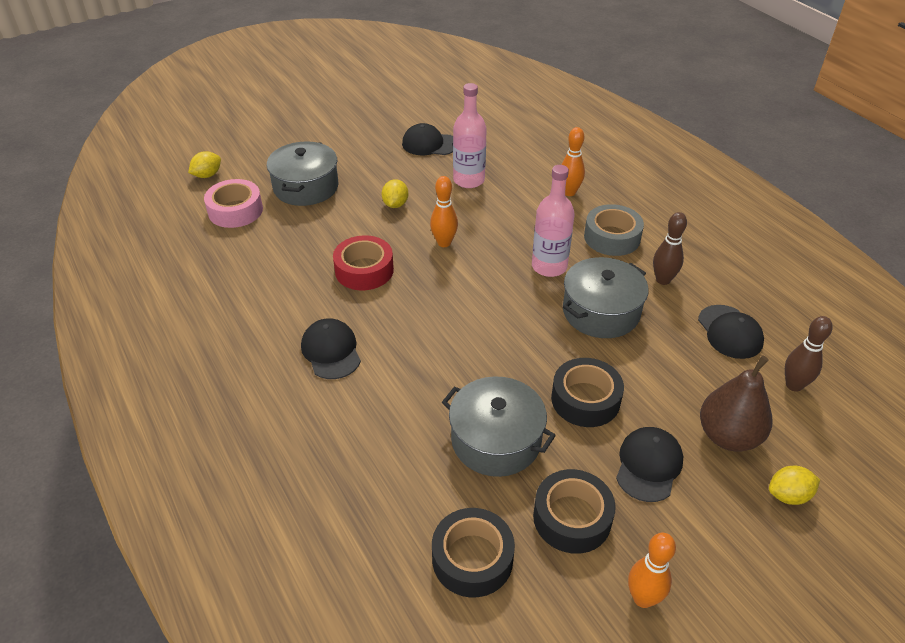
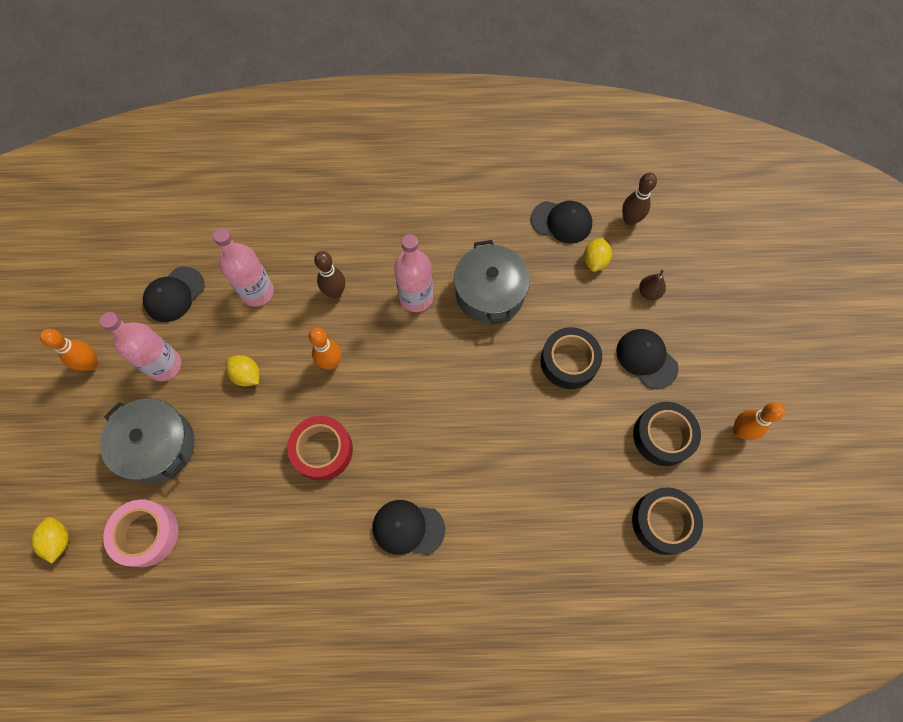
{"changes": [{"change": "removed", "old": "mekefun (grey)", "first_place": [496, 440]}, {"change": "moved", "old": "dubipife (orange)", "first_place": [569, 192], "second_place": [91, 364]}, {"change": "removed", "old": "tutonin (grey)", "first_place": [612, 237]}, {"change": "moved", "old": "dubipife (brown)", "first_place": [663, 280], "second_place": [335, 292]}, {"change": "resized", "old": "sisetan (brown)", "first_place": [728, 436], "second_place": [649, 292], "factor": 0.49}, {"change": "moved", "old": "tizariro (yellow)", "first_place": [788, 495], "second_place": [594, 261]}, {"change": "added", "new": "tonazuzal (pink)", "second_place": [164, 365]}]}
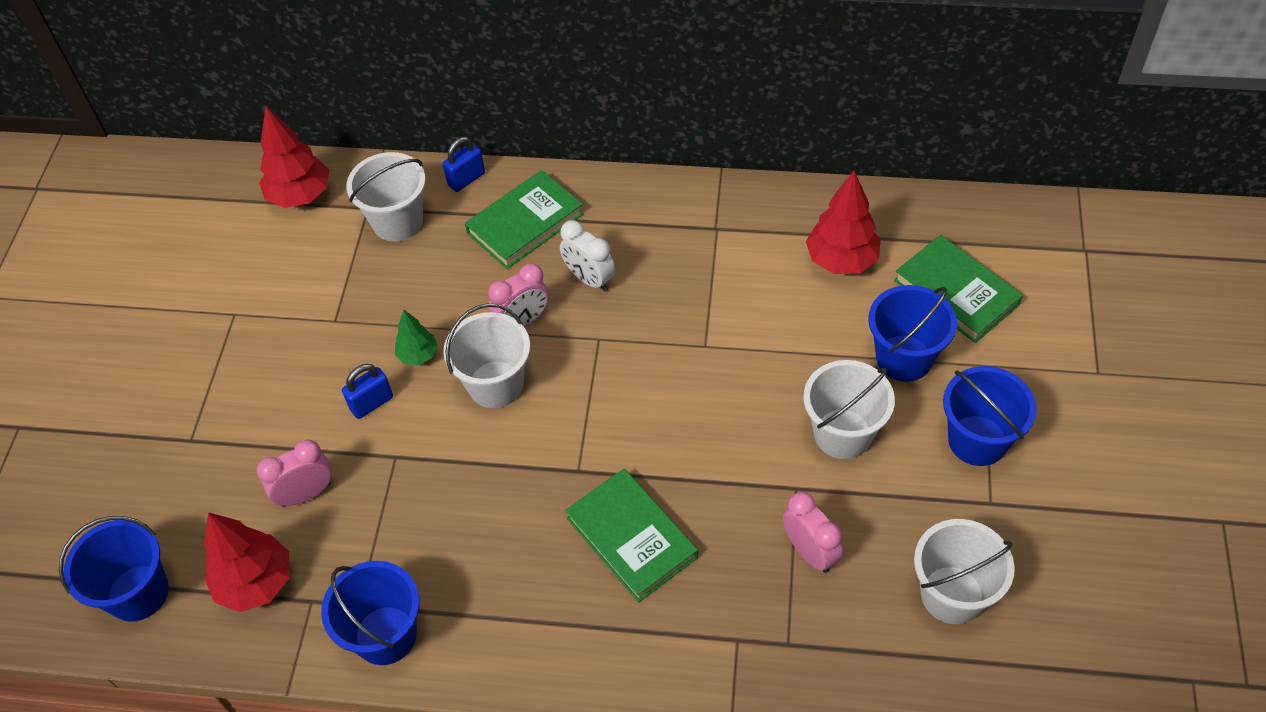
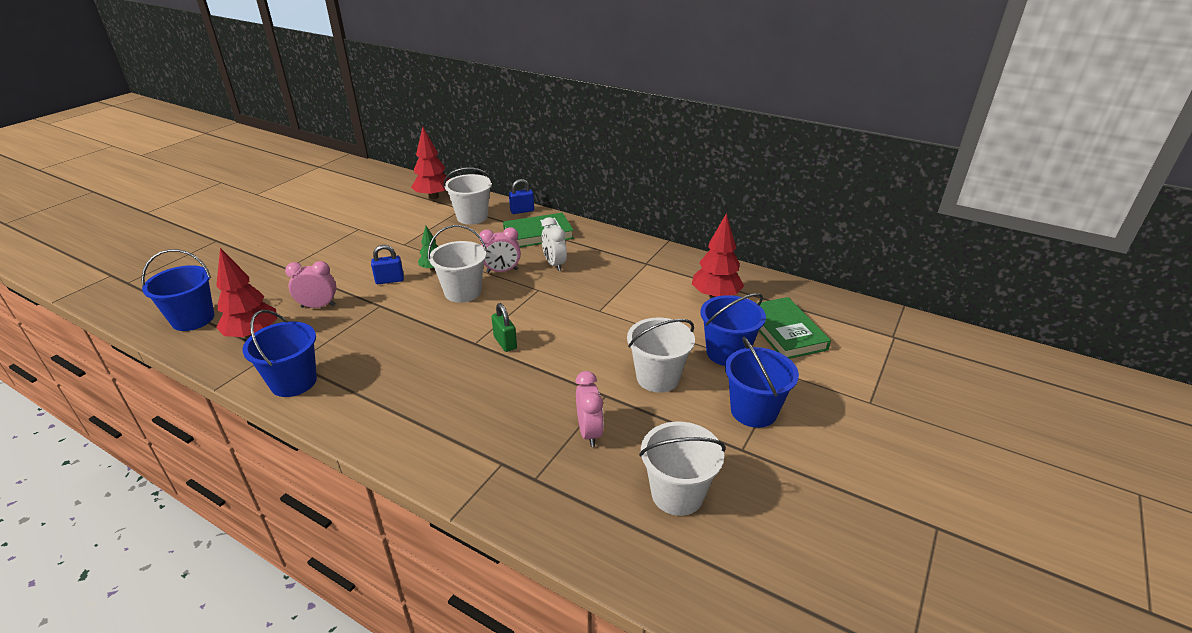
{"changes": [{"change": "removed", "old": "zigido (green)", "first_place": [631, 537]}, {"change": "added", "new": "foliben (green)", "second_place": [505, 343]}]}
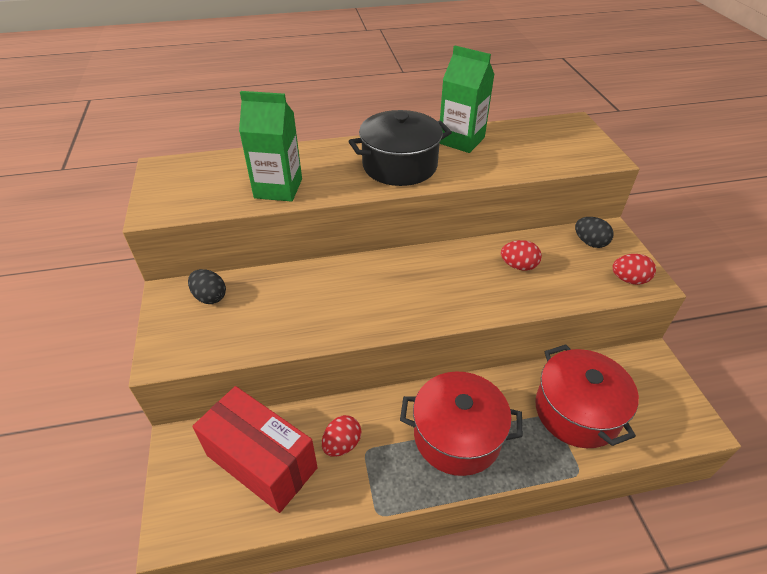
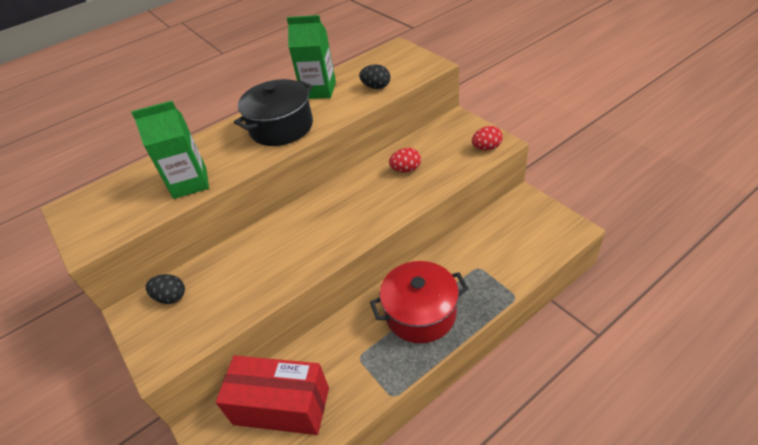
{"changes": [{"change": "removed", "old": "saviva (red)", "first_place": [342, 444]}, {"change": "removed", "old": "mekefun (red)", "first_place": [577, 411]}, {"change": "moved", "old": "saviva (black)", "first_place": [590, 242], "second_place": [376, 87]}]}
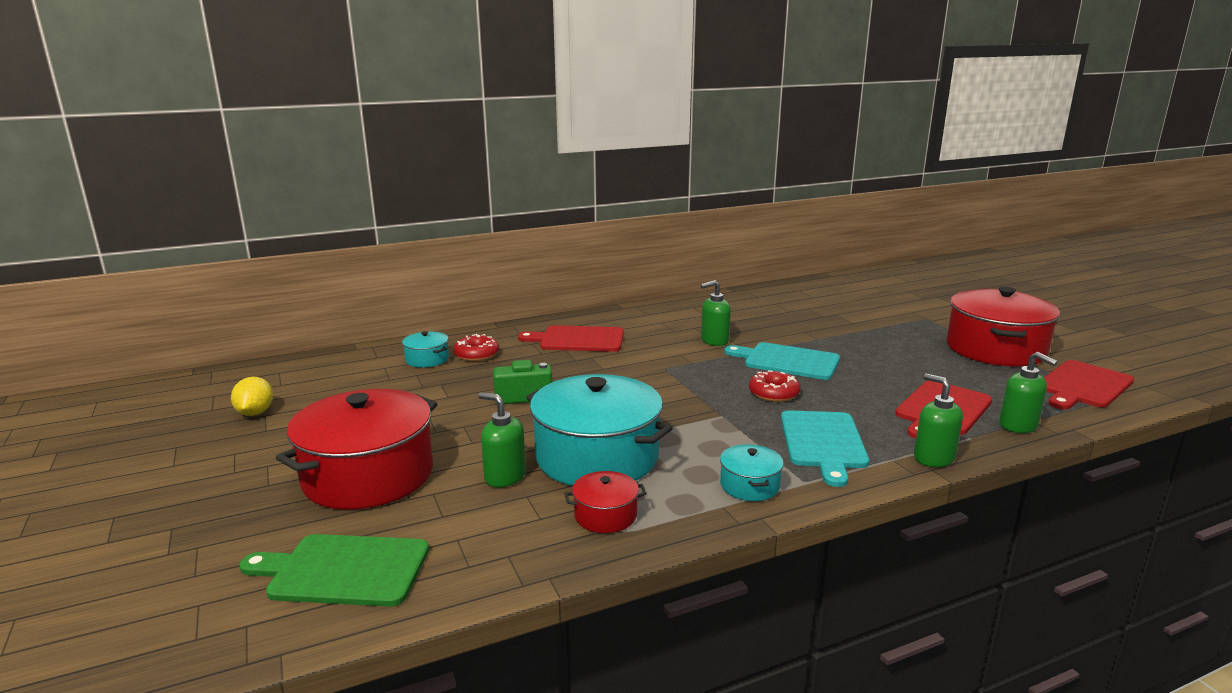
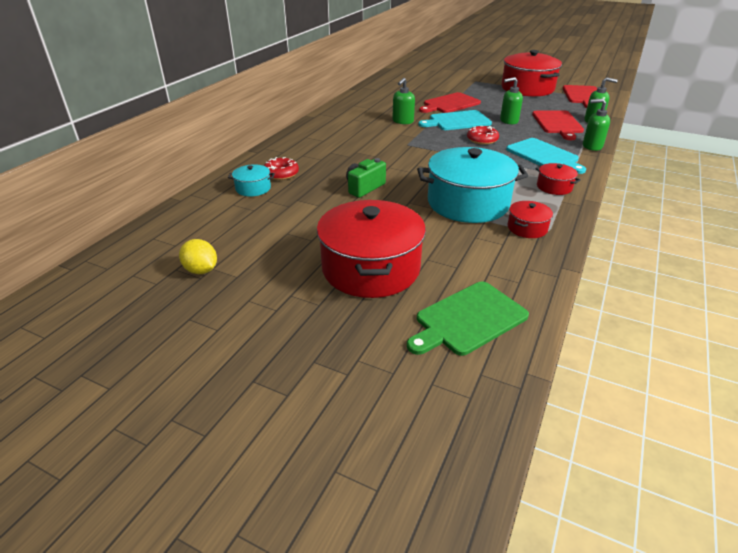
{"changes": [{"change": "moved", "old": "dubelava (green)", "first_place": [504, 476], "second_place": [508, 121]}, {"change": "moved", "old": "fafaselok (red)", "first_place": [578, 339], "second_place": [450, 104]}, {"change": "recoloured", "old": "mekefun (turquoise)", "new": "mekefun (red)", "first_place": [749, 485], "second_place": [554, 187]}]}
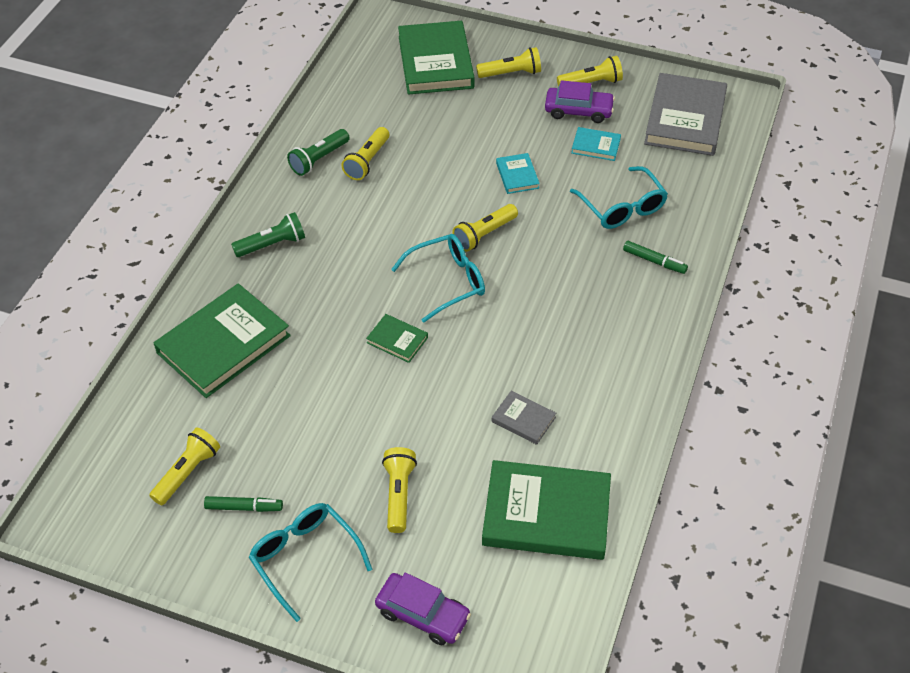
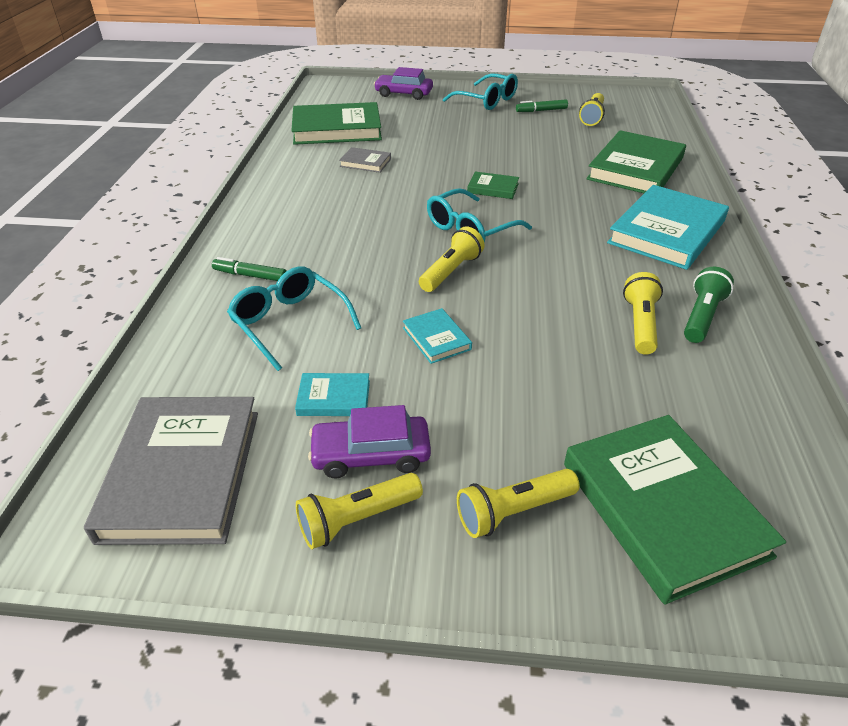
{"changes": [{"change": "replaced", "old": "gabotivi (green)", "new": "zigido (turquoise)", "first_place": [272, 245], "second_place": [666, 232]}, {"change": "removed", "old": "gabotivi (yellow)", "first_place": [399, 494]}]}
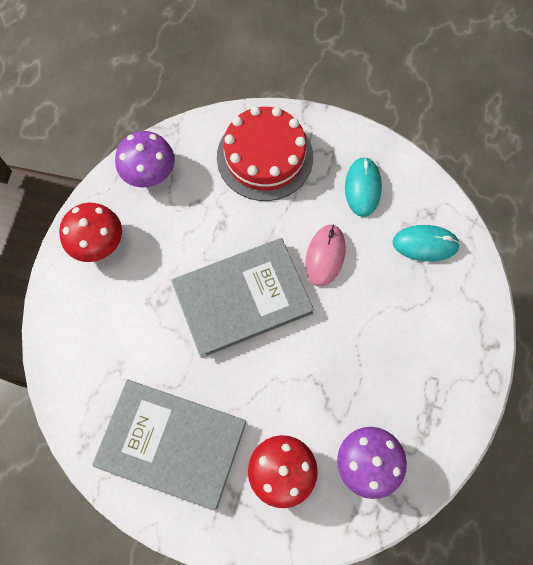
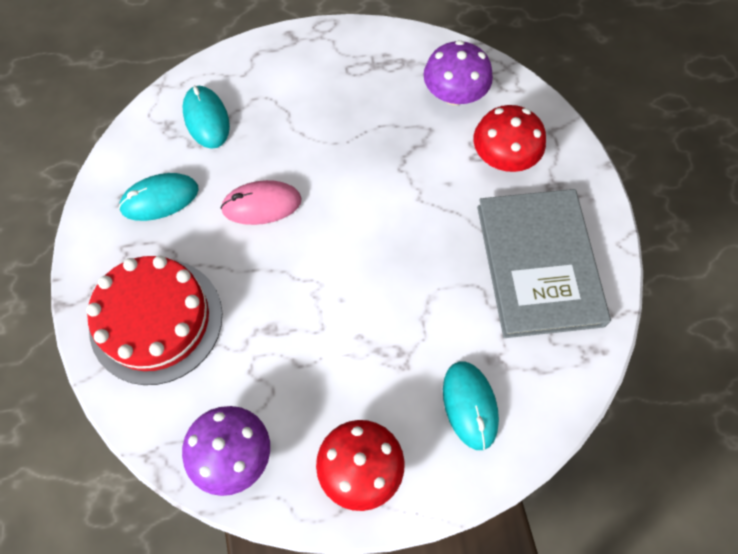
{"changes": [{"change": "removed", "old": "zigido (grey)", "first_place": [242, 298]}, {"change": "added", "new": "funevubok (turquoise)", "second_place": [470, 405]}]}
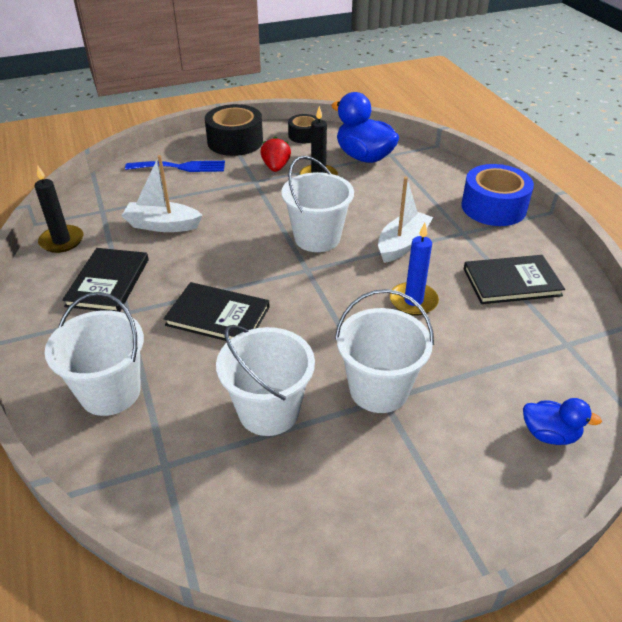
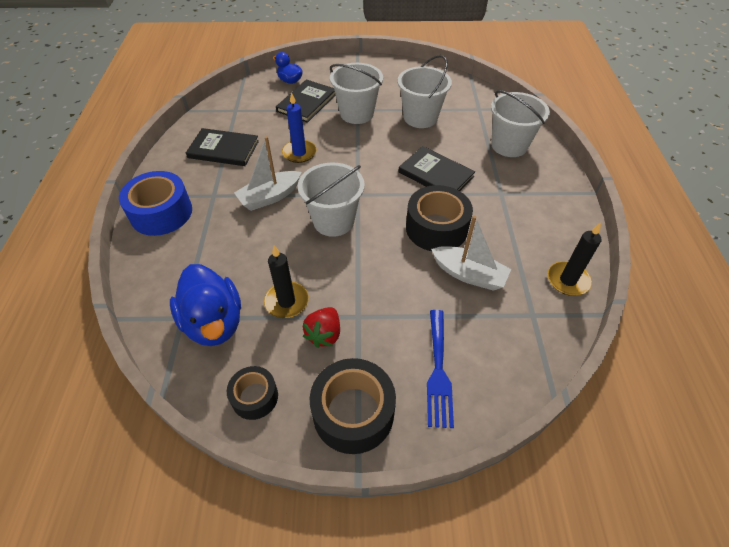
{"changes": [{"change": "moved", "old": "zigido (black)", "first_place": [108, 282], "second_place": [307, 103]}, {"change": "turned", "old": "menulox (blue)", "first_place": [181, 167], "second_place": [438, 372], "degrees": -105}, {"change": "added", "new": "tutonin (black)", "second_place": [436, 228]}]}
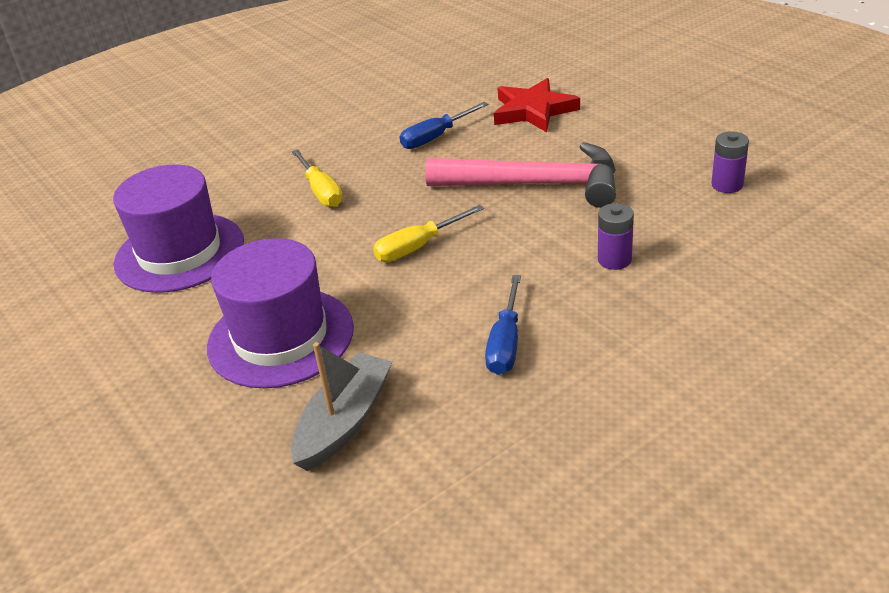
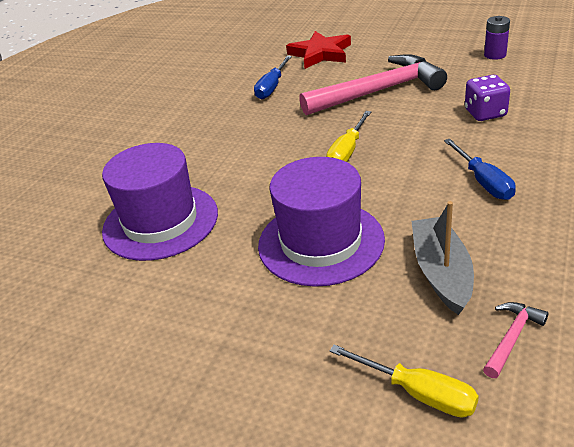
{"changes": [{"change": "moved", "old": "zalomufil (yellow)", "first_place": [321, 191], "second_place": [418, 393]}, {"change": "replaced", "old": "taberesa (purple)", "new": "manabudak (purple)", "first_place": [614, 260], "second_place": [485, 113]}, {"change": "added", "new": "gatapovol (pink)", "second_place": [512, 338]}]}
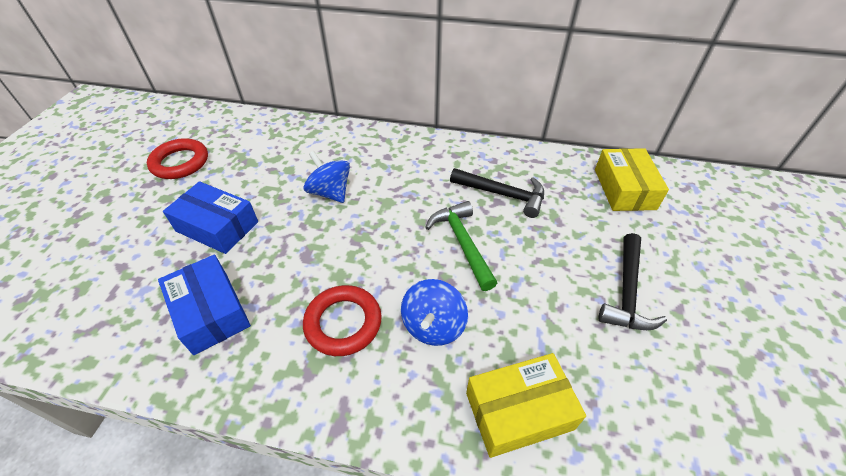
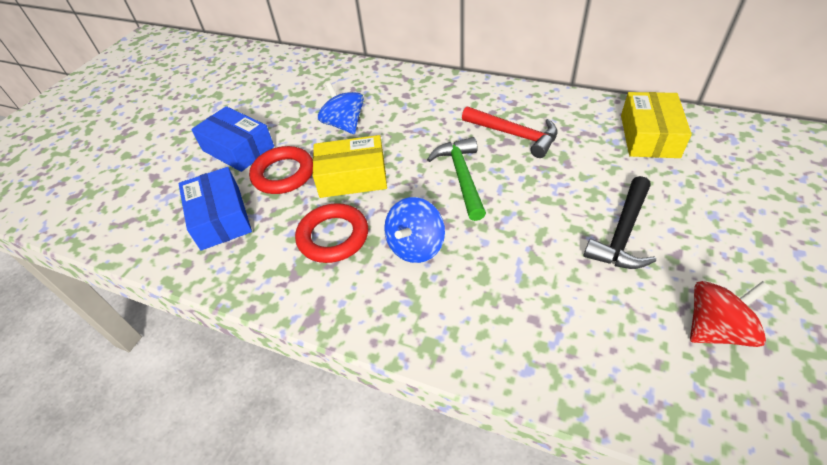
{"changes": [{"change": "moved", "old": "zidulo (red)", "first_place": [180, 162], "second_place": [283, 174]}, {"change": "recoloured", "old": "gatapovol (black)", "new": "gatapovol (red)", "first_place": [503, 194], "second_place": [514, 135]}, {"change": "moved", "old": "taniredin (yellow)", "first_place": [519, 411], "second_place": [352, 177]}, {"change": "added", "new": "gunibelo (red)", "second_place": [715, 329]}]}
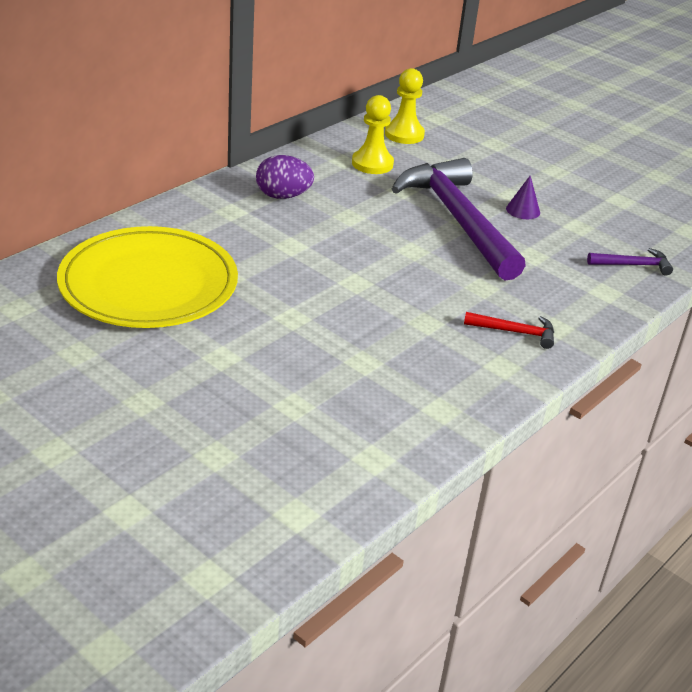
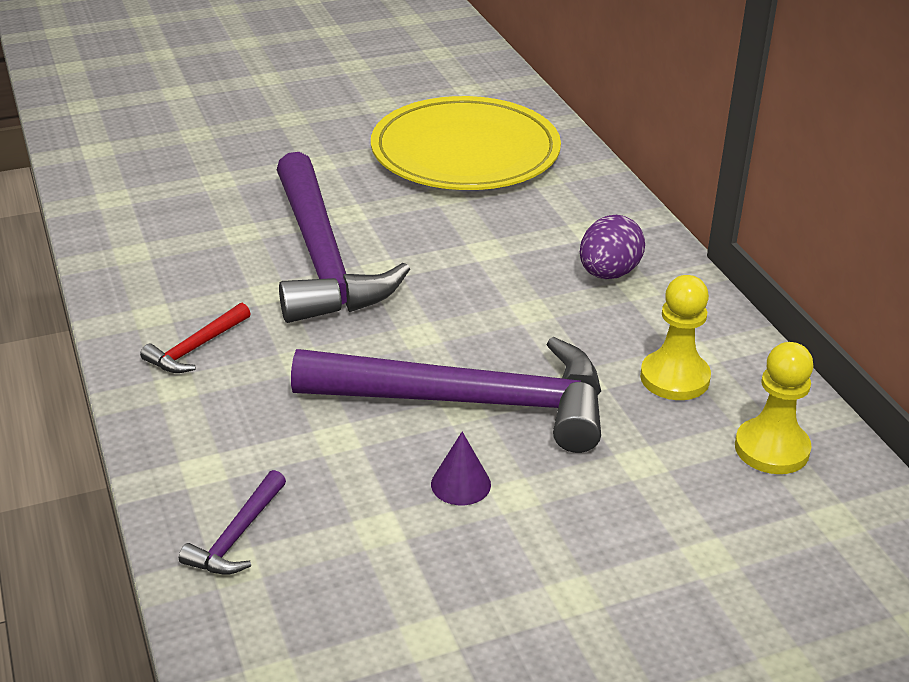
{"changes": [{"change": "added", "new": "gatapovol (purple)", "second_place": [322, 258]}]}
